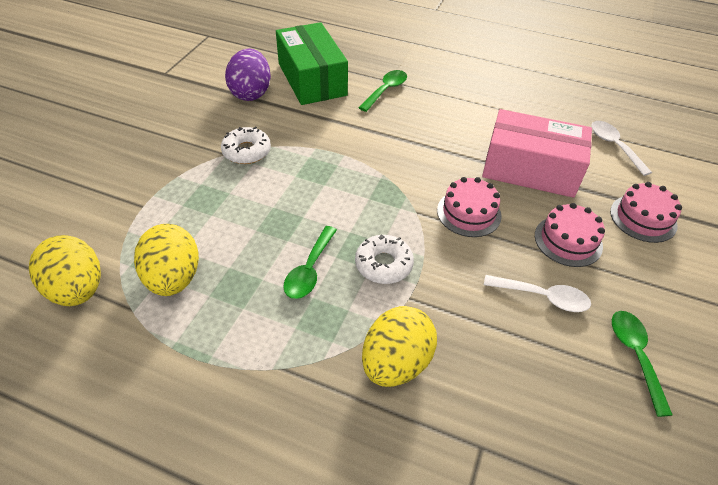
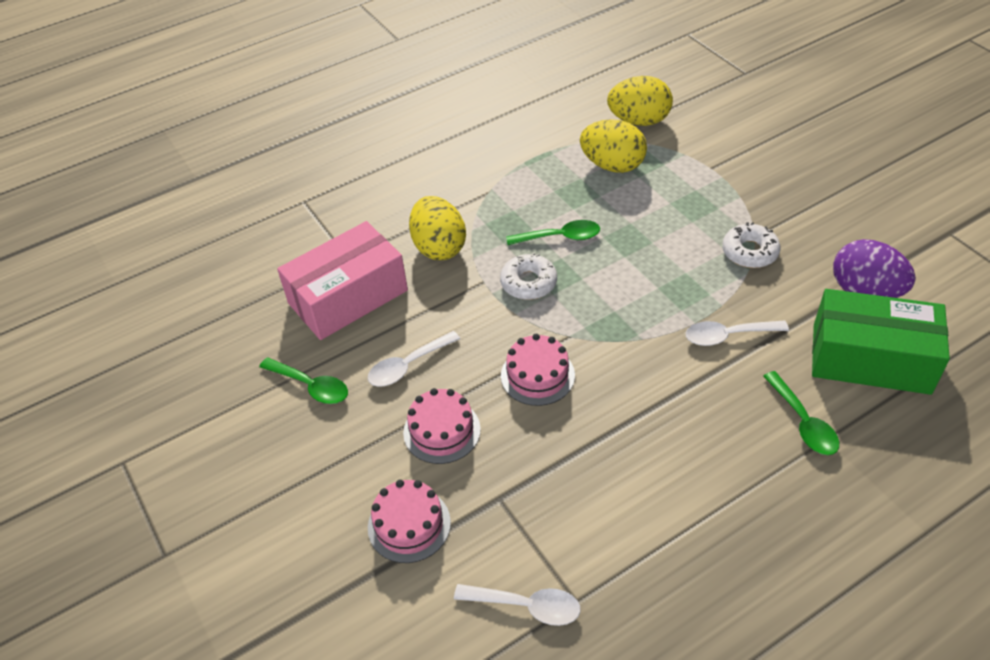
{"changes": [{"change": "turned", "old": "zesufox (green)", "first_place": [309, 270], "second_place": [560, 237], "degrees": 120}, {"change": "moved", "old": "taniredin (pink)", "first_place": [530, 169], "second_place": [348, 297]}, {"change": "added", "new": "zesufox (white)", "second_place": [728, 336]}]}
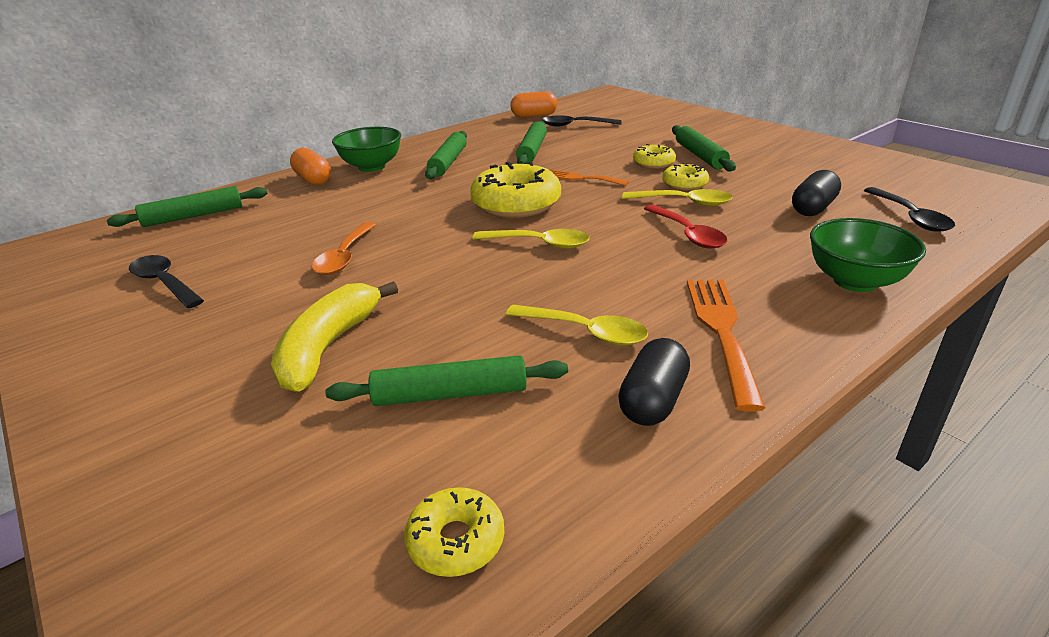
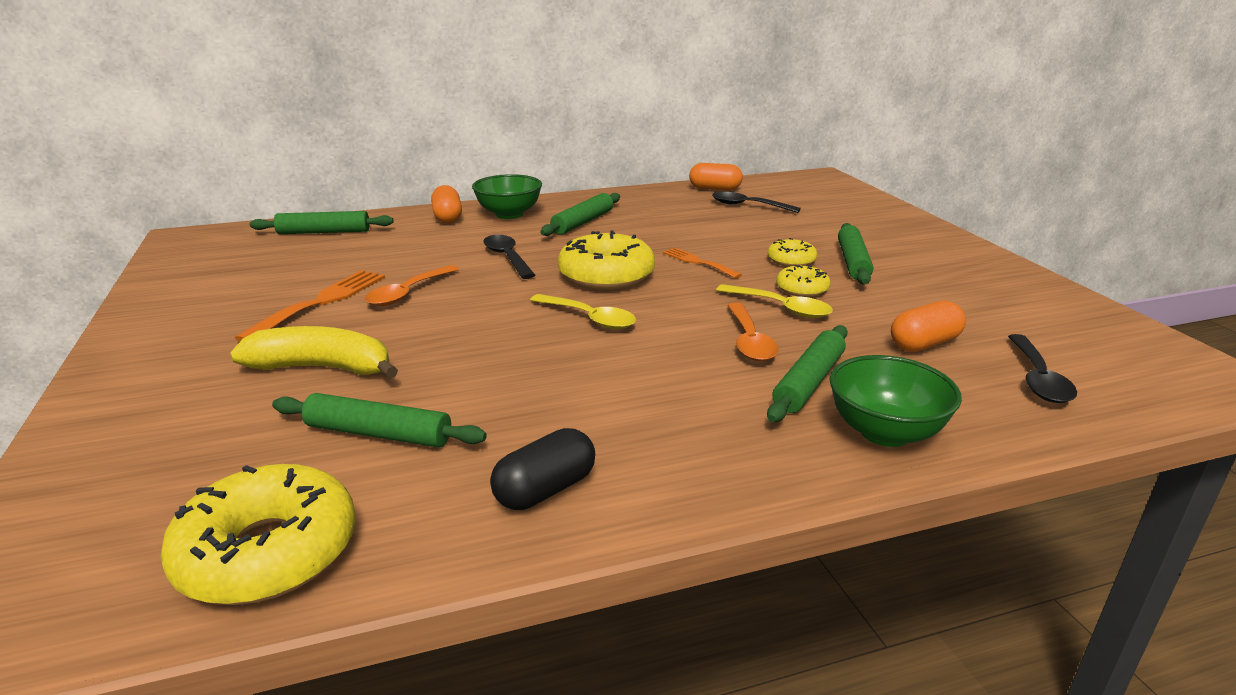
{"changes": [{"change": "moved", "old": "zesufox (black)", "first_place": [164, 283], "second_place": [507, 257]}, {"change": "turned", "old": "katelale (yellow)", "first_place": [329, 347], "second_place": [323, 368], "degrees": 60}, {"change": "resized", "old": "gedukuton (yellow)", "first_place": [456, 541], "second_place": [268, 552], "factor": 1.9}, {"change": "removed", "old": "zesufox (yellow)", "first_place": [585, 332]}, {"change": "moved", "old": "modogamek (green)", "first_place": [532, 150], "second_place": [809, 382]}, {"change": "recoloured", "old": "zesufox (red)", "new": "zesufox (orange)", "first_place": [687, 234], "second_place": [749, 341]}, {"change": "moved", "old": "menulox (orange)", "first_place": [721, 331], "second_place": [321, 302]}, {"change": "recoloured", "old": "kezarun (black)", "new": "kezarun (orange)", "first_place": [813, 208], "second_place": [924, 344]}]}
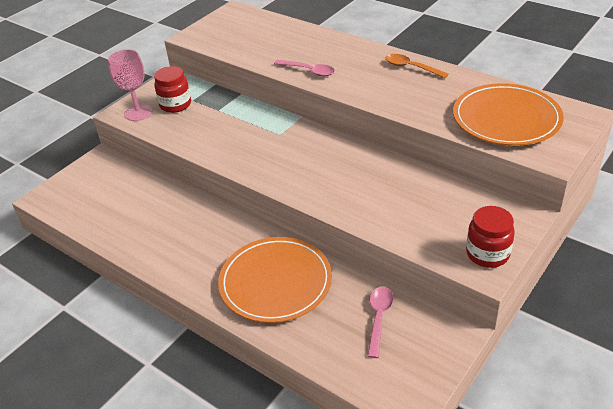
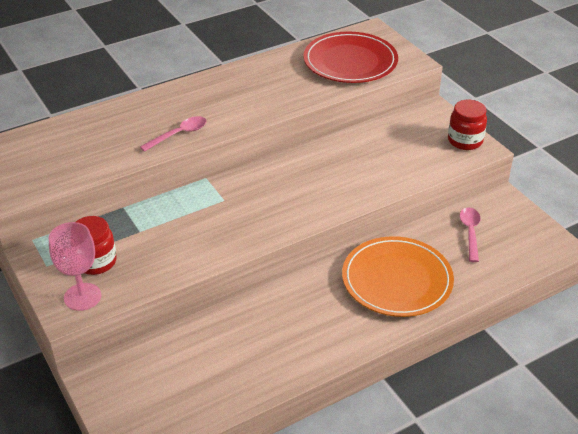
{"changes": [{"change": "turned", "old": "zesufox (pink)", "first_place": [379, 318], "second_place": [470, 233], "degrees": 60}, {"change": "removed", "old": "zesufox (orange)", "first_place": [411, 67]}, {"change": "recoloured", "old": "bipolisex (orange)", "new": "bipolisex (red)", "first_place": [506, 119], "second_place": [350, 61]}]}
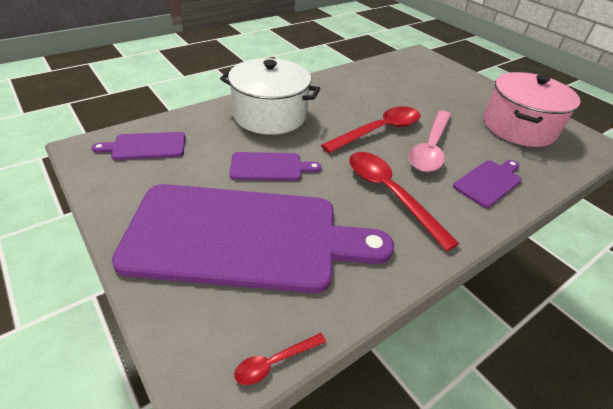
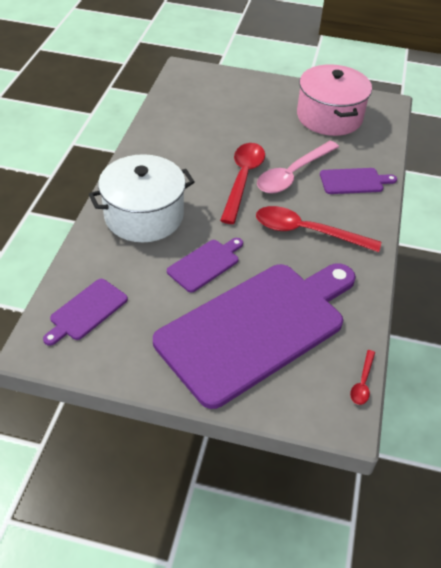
{"changes": [{"change": "turned", "old": "zesufox (pink)", "first_place": [430, 148], "second_place": [293, 174], "degrees": 60}, {"change": "turned", "old": "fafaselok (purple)", "first_place": [489, 182], "second_place": [354, 181], "degrees": 75}]}
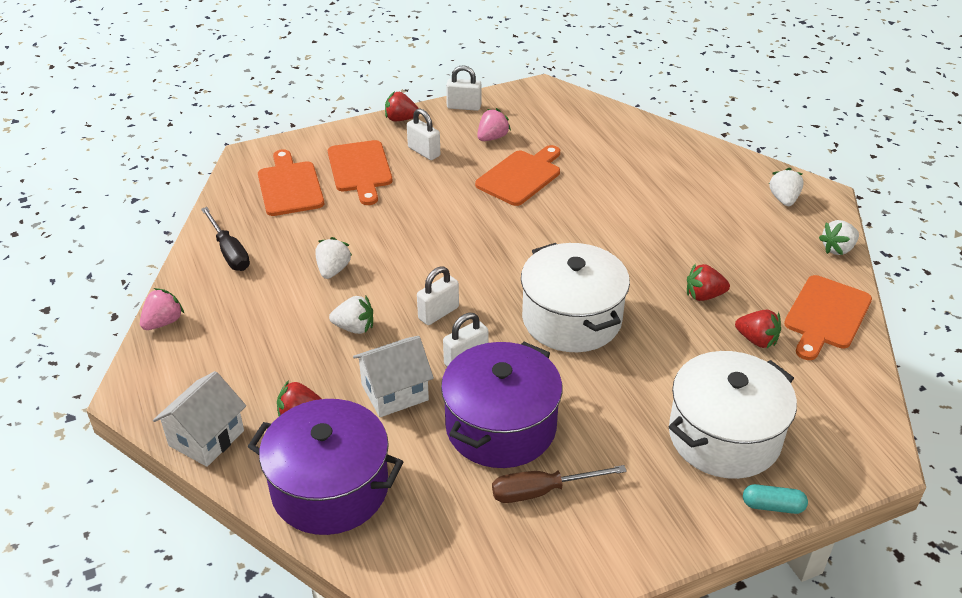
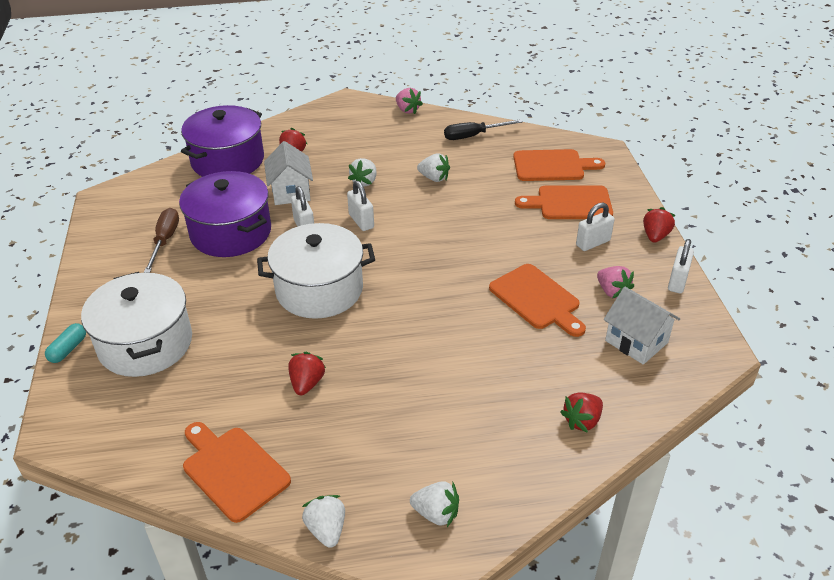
{"changes": [{"change": "moved", "old": "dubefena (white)", "first_place": [206, 438], "second_place": [636, 342]}, {"change": "moved", "old": "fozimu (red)", "first_place": [757, 340], "second_place": [582, 421]}]}
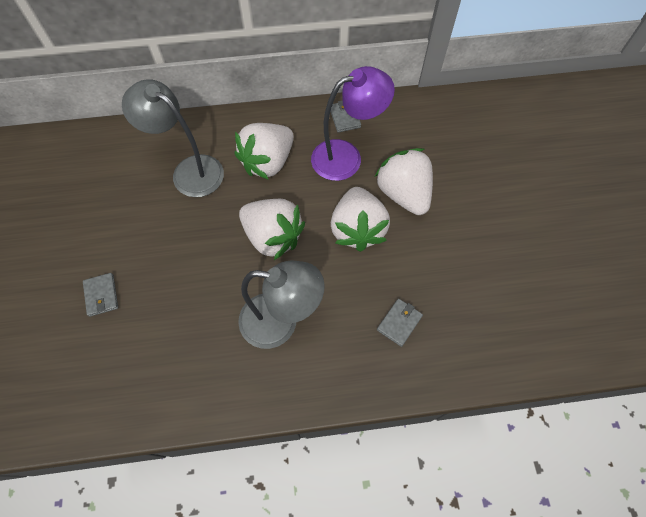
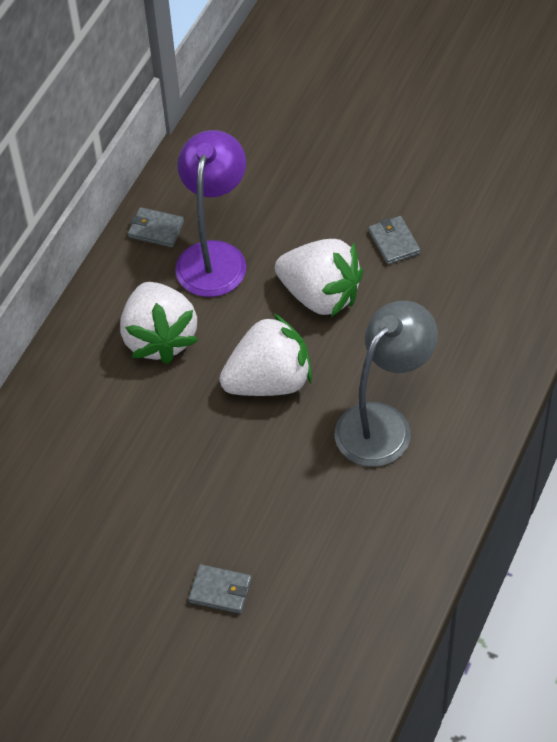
{"changes": [{"change": "removed", "old": "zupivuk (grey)", "first_place": [189, 170]}, {"change": "removed", "old": "fozimu (white)", "first_place": [403, 194]}, {"change": "moved", "old": "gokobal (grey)", "first_place": [399, 323], "second_place": [394, 242]}]}
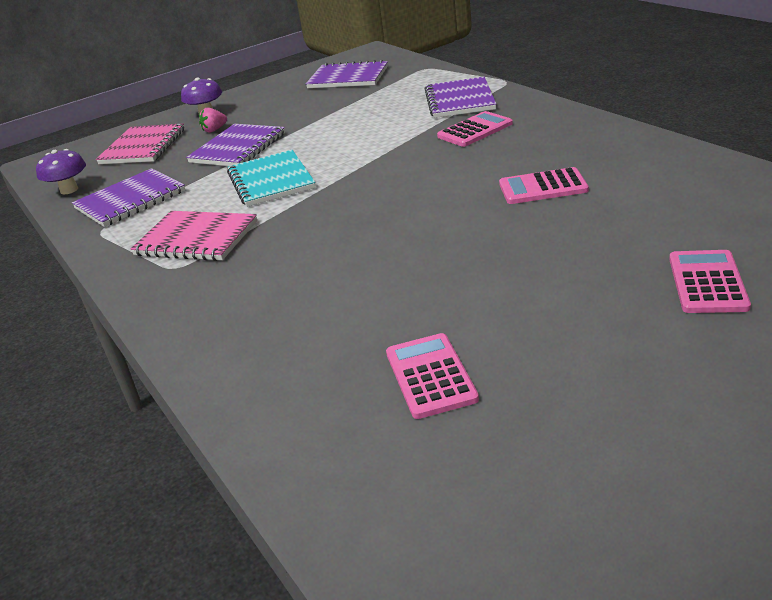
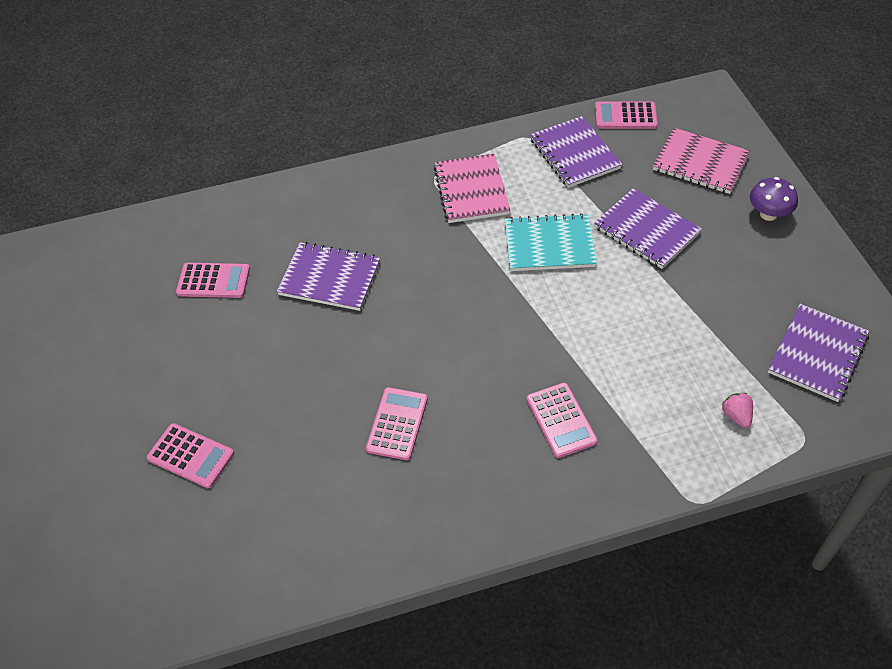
{"changes": [{"change": "replaced", "old": "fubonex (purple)", "new": "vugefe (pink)", "first_place": [69, 190], "second_place": [625, 116]}, {"change": "turned", "old": "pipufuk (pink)", "first_place": [196, 238], "second_place": [471, 190], "degrees": -45}, {"change": "moved", "old": "fozimu (pink)", "first_place": [214, 130], "second_place": [736, 416]}, {"change": "moved", "old": "pipufuk (purple)", "first_place": [459, 100], "second_place": [330, 278]}]}
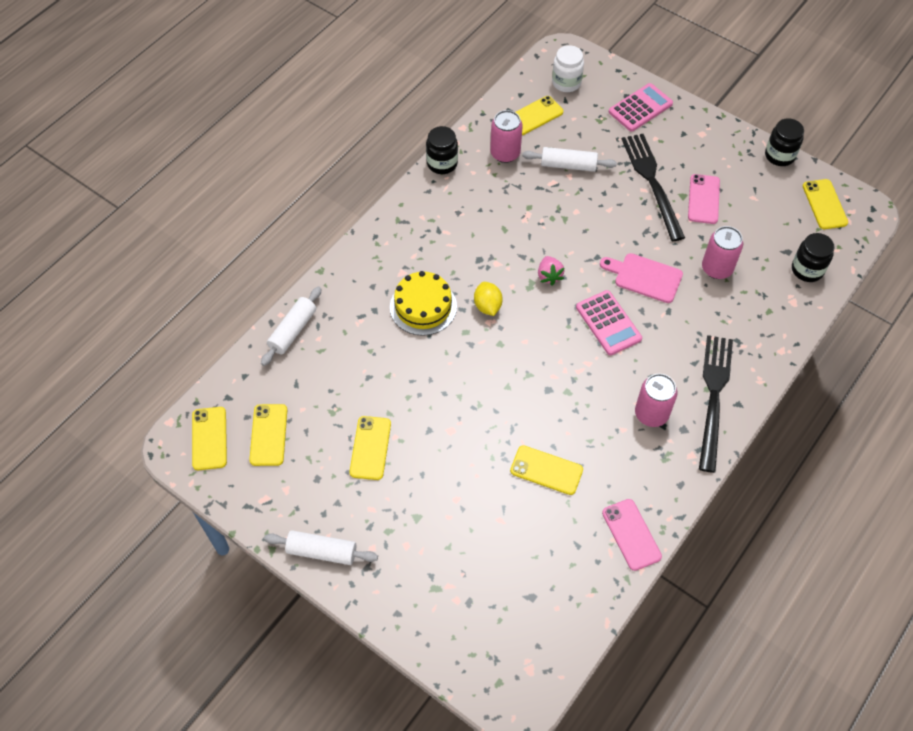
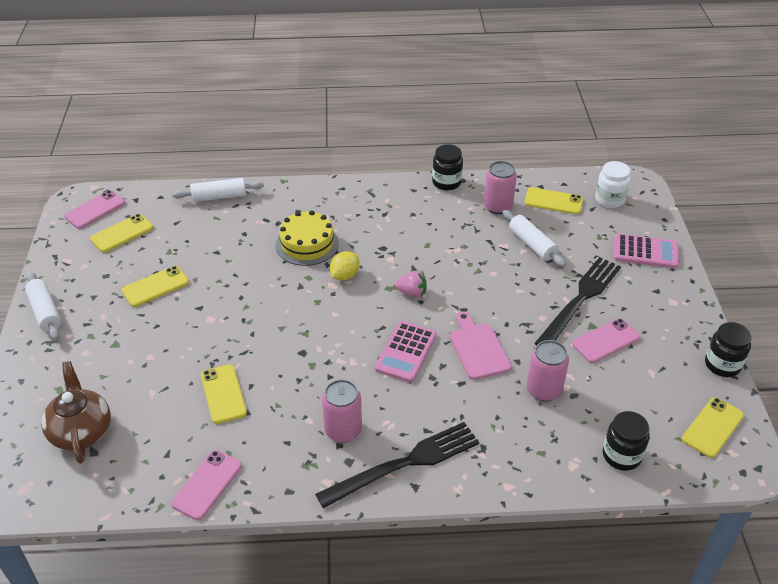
{"changes": [{"change": "recoloured", "old": "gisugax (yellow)", "new": "gisugax (pink)", "first_place": [209, 438], "second_place": [95, 210]}, {"change": "turned", "old": "fozimu (pink)", "first_place": [549, 276], "second_place": [412, 293], "degrees": -120}, {"change": "added", "new": "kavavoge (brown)", "second_place": [81, 431]}]}
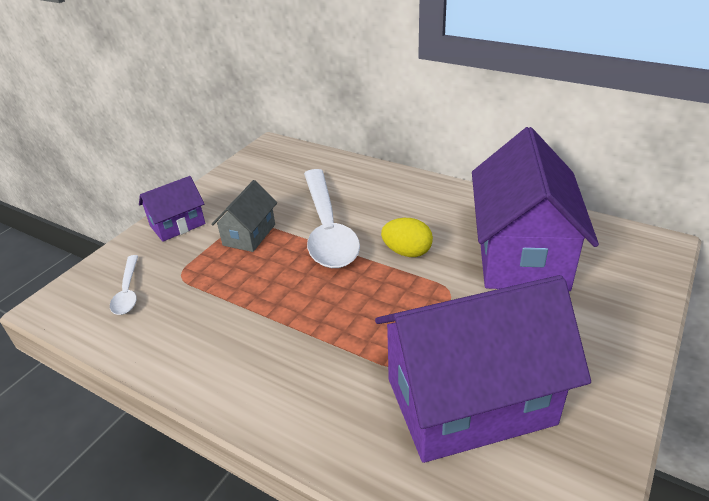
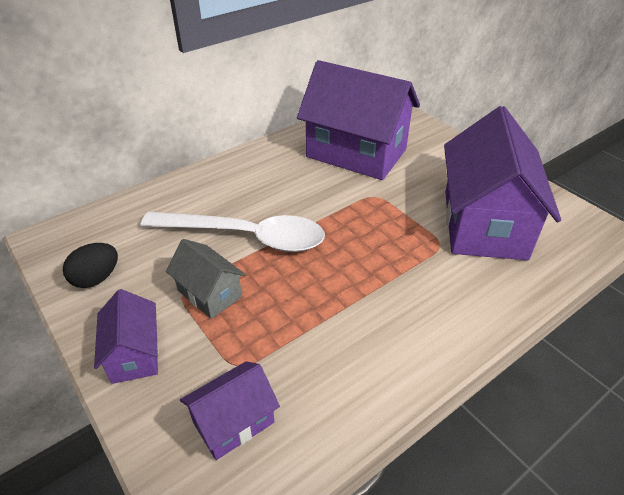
{"changes": [{"change": "replaced", "old": "zesufox (white)", "new": "dubefena (purple)", "first_place": [128, 291], "second_place": [233, 422]}, {"change": "removed", "old": "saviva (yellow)", "first_place": [407, 252]}, {"change": "added", "new": "saviva (black)", "second_place": [96, 278]}]}
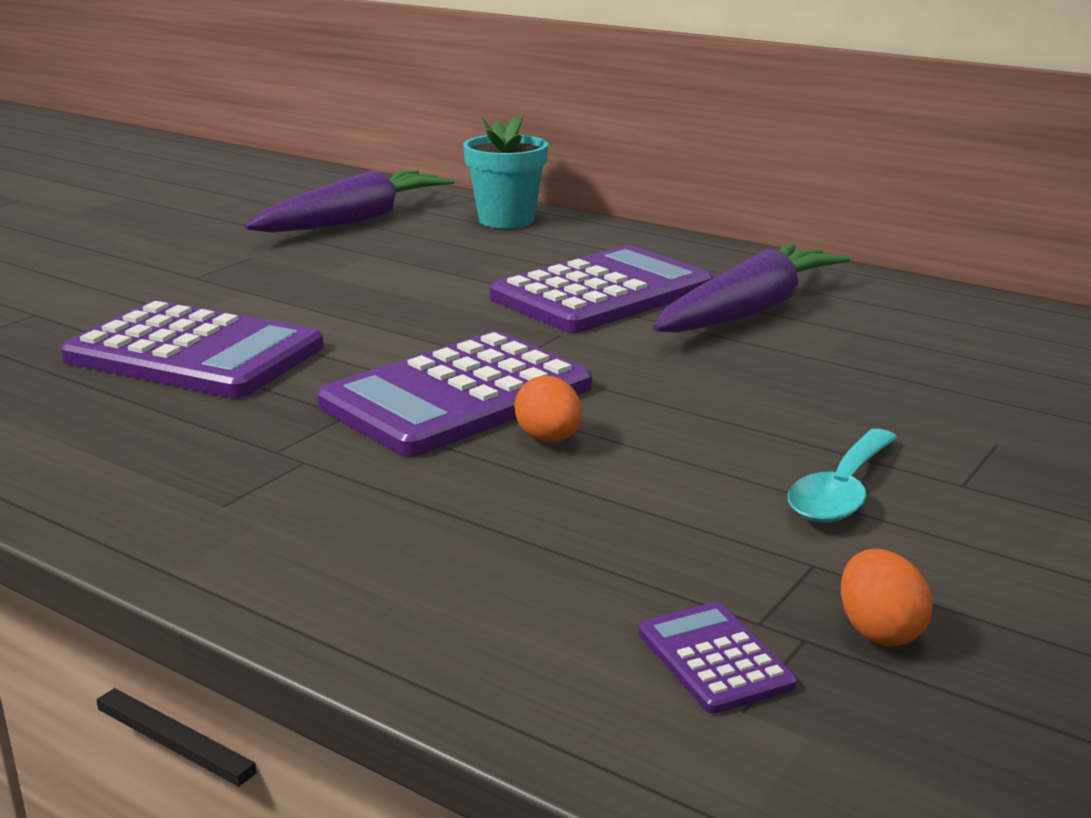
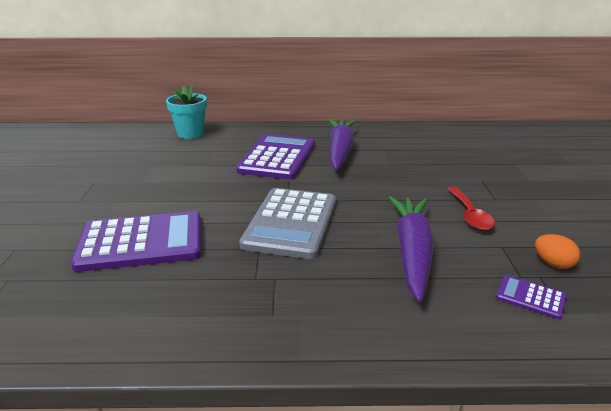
{"changes": [{"change": "moved", "old": "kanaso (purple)", "first_place": [354, 221], "second_place": [412, 252]}, {"change": "recoloured", "old": "vugefe (purple)", "new": "vugefe (grey)", "first_place": [457, 396], "second_place": [291, 223]}, {"change": "removed", "old": "saviva (orange)", "first_place": [548, 439]}, {"change": "recoloured", "old": "zesufox (turquoise)", "new": "zesufox (red)", "first_place": [841, 491], "second_place": [469, 215]}]}
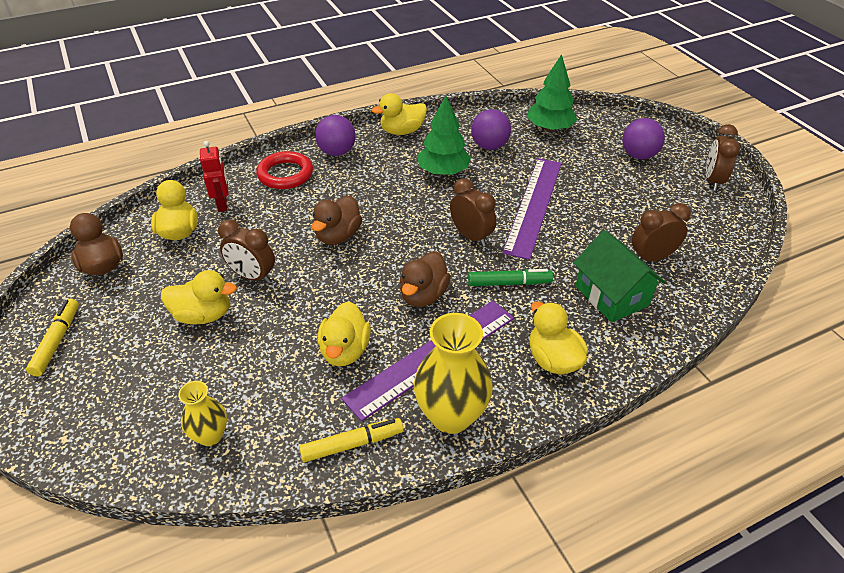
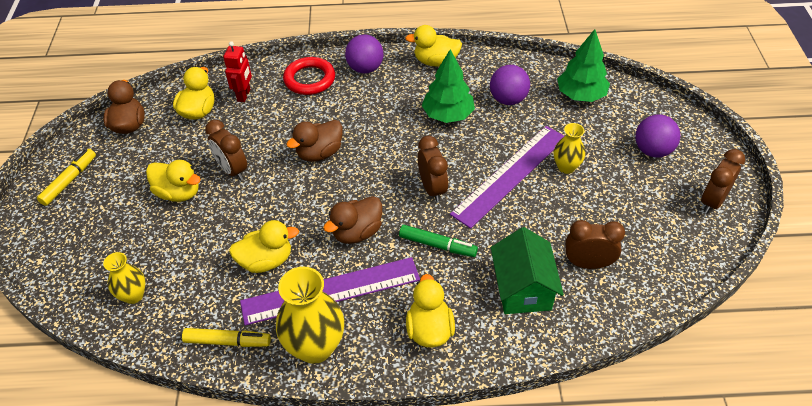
{"changes": [{"change": "turned", "old": "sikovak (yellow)", "first_place": [345, 351], "second_place": [266, 261], "degrees": -135}, {"change": "added", "new": "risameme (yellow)", "second_place": [566, 167]}]}
